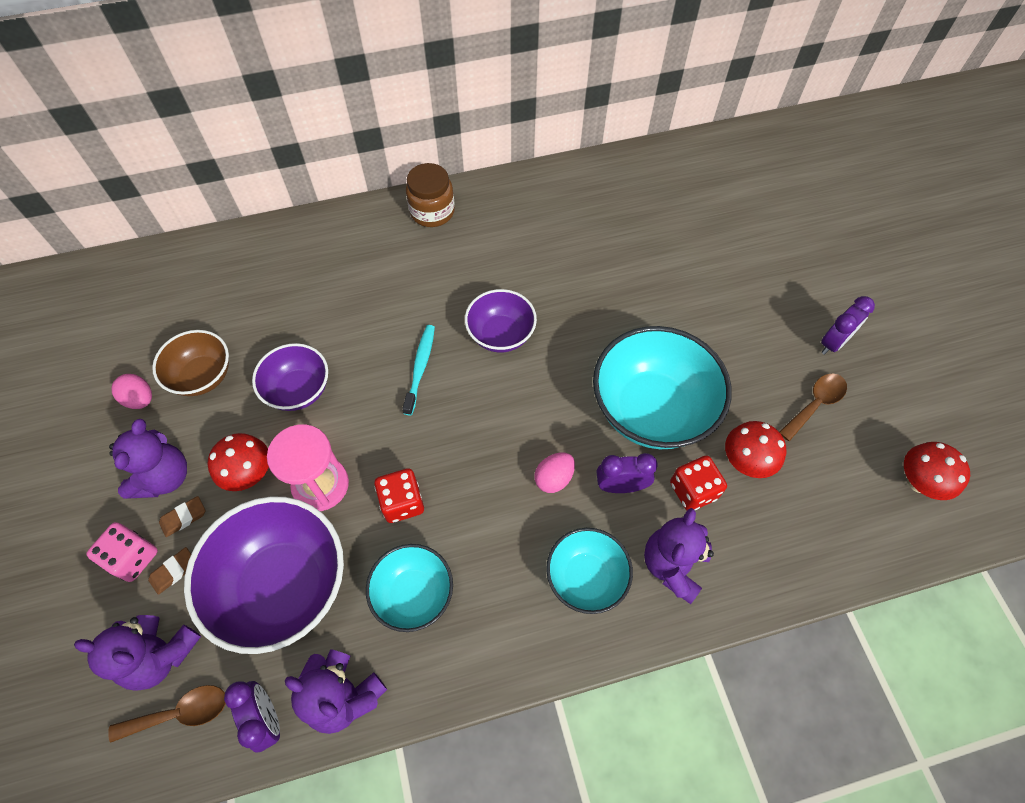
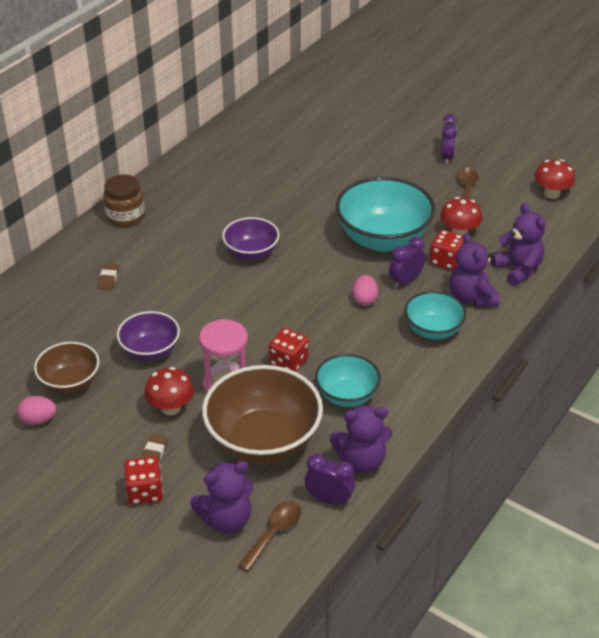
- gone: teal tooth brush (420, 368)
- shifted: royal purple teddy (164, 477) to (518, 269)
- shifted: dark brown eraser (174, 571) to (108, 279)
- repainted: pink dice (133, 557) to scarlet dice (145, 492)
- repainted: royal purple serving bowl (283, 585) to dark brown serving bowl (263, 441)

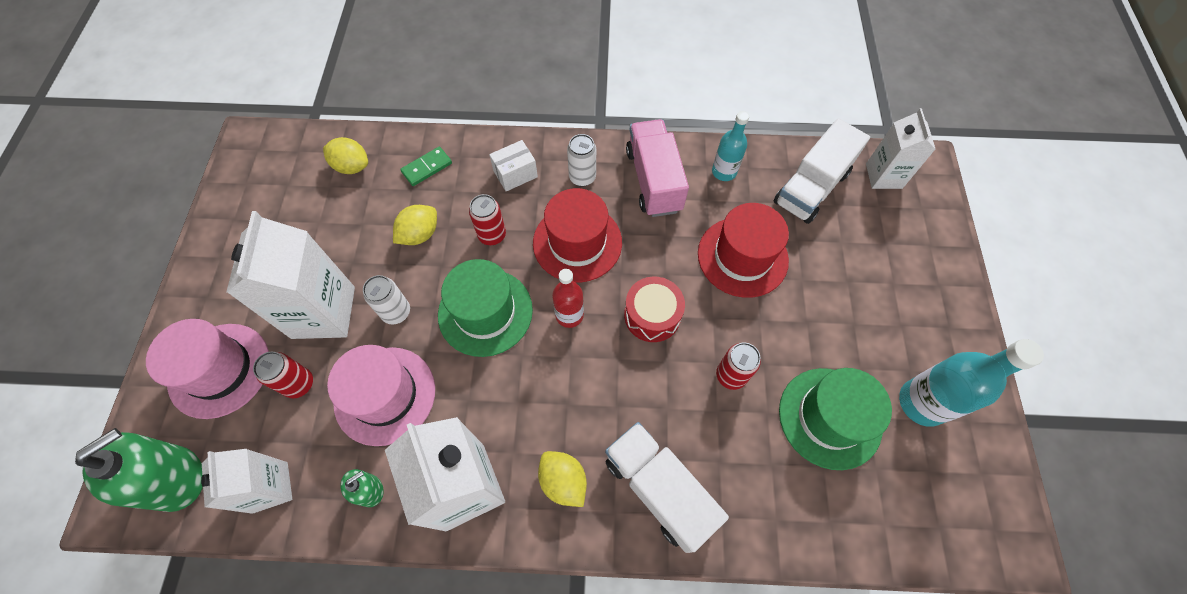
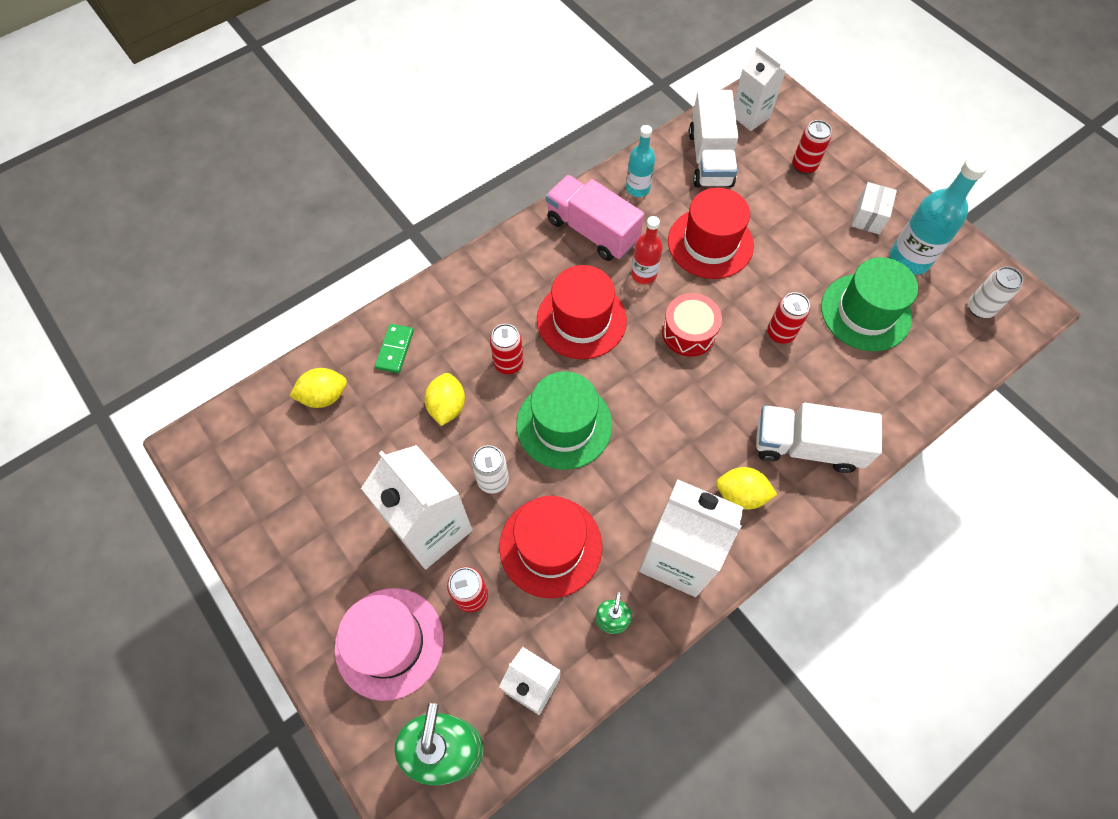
- new: scarlet can (804, 166)
- shifted: snow-white parcel (515, 174) to (868, 217)
- shifted: scarlet flask (569, 315) to (644, 274)
- shifted: snow-white can (582, 177) to (980, 308)
- repainted: pink hat (385, 395) to scarlet hat (550, 546)

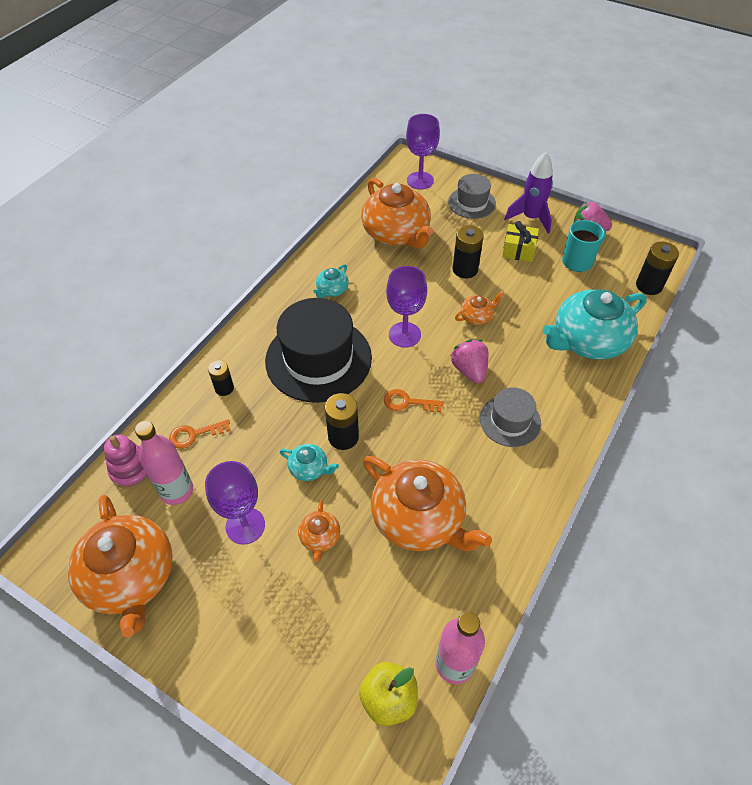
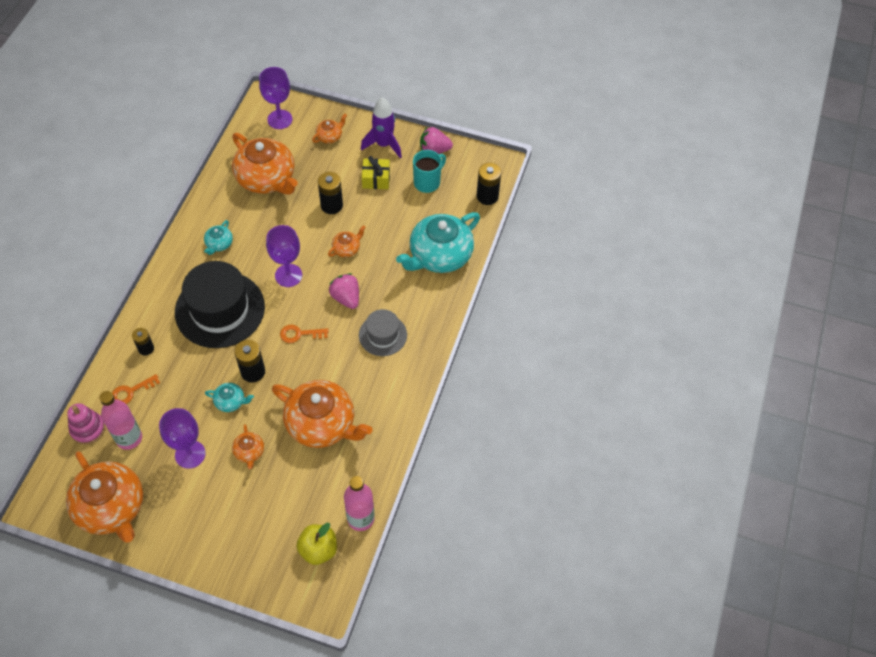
- swapped: ash-grey hat (471, 203) to orange tea pot (330, 136)

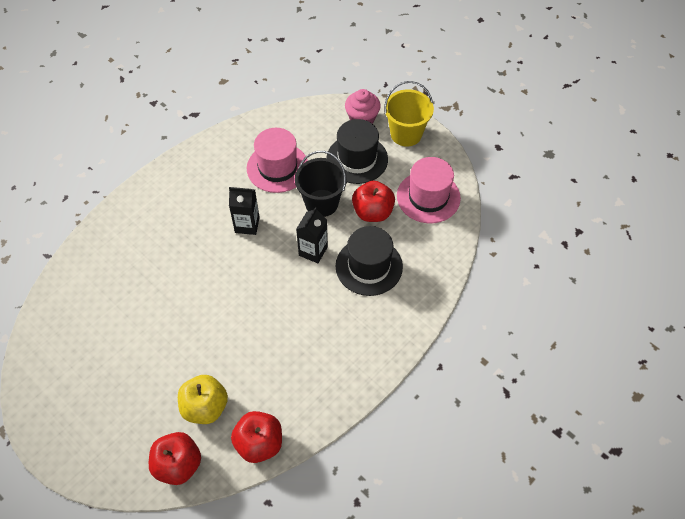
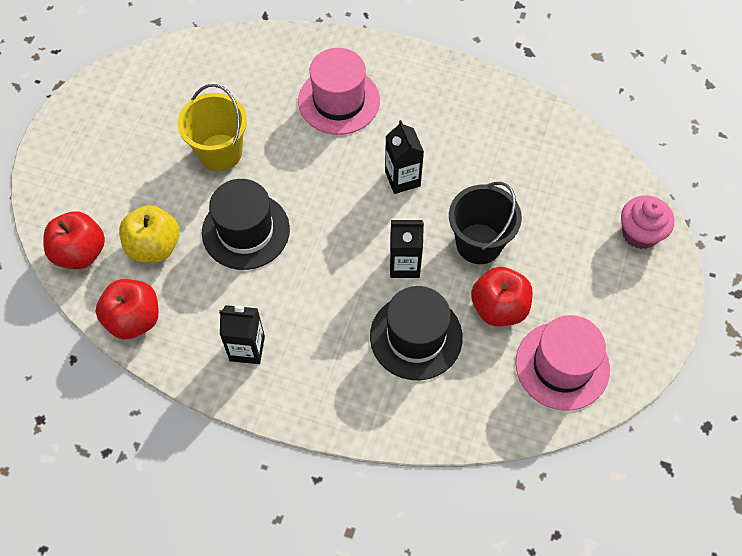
- new: black juice carton (247, 348)
- shifted: pink hat (277, 167) to (339, 101)
- shifted: black hat (357, 159) to (246, 231)
- shifted: yellow pail (406, 134) to (220, 152)

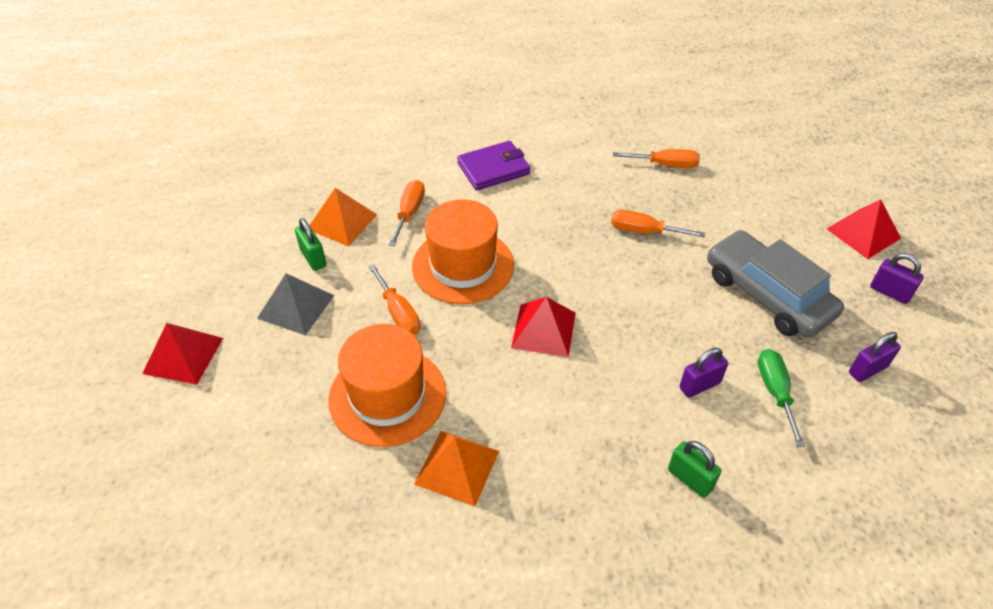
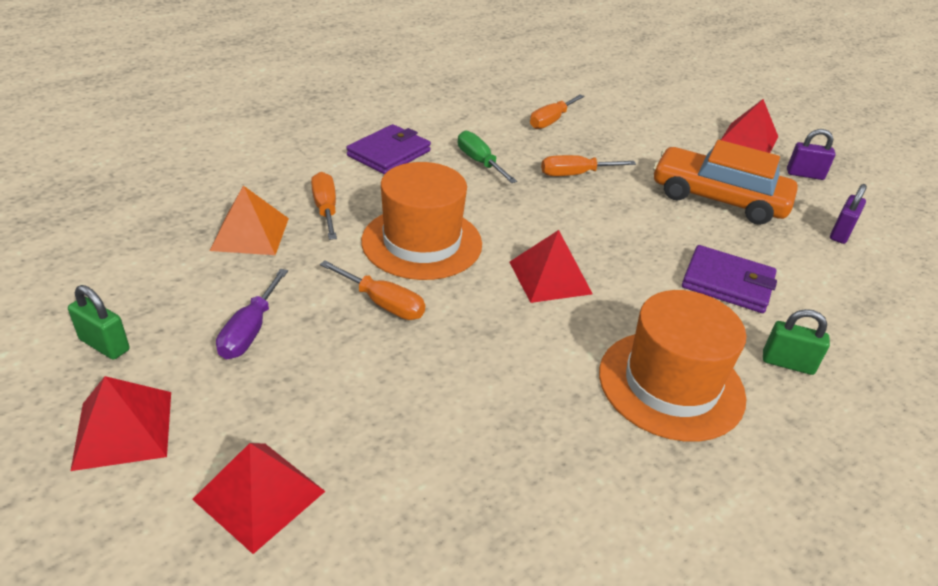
- gone: orange pyramid shape (457, 467)
- new: scarlet pyramid shape (259, 495)
- shifted: emerald lock (313, 258) to (104, 345)
- shifted: orange hat (387, 395) to (671, 384)
- shifted: emerald flat screwdriver (775, 392) to (479, 162)
- swapped: ash-grey pyramid shape (296, 306) to royal purple flat screwdriver (250, 331)
- swapped: royal purple lock (699, 385) to royal purple billfold (727, 283)
- repainted: ash-grey automobile (767, 294) to orange automobile (718, 198)
- rotated: orange flat screwdriver (665, 165) = (551, 121) 150 degrees clockwise

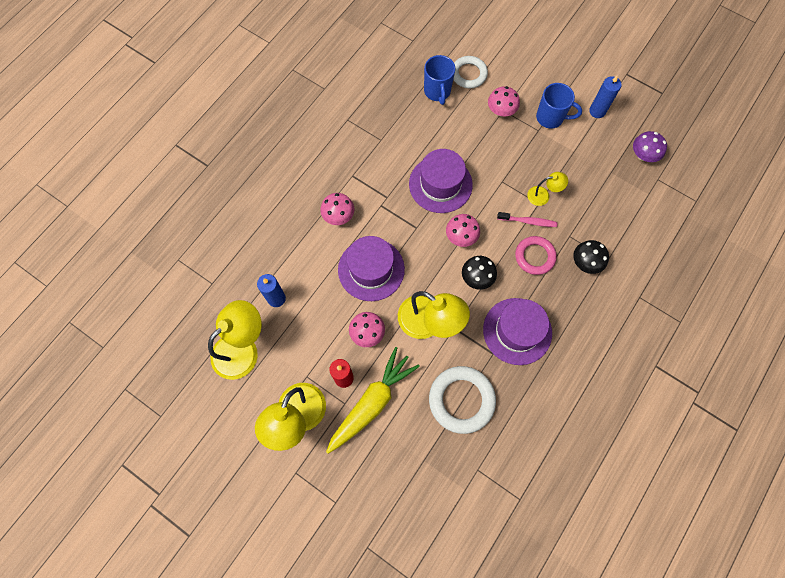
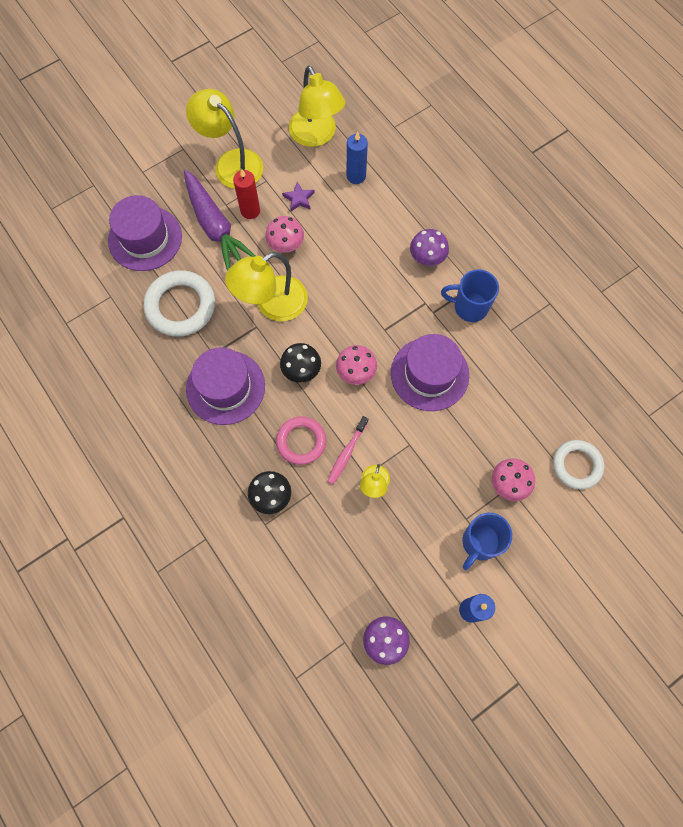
- new: royal purple five-pointed star (299, 199)
- shifted: royal purple hat (371, 269) to (145, 238)
- shifted: royal blue mug (437, 91) to (469, 307)
- repainted: pink toadstool (338, 216) to royal purple toadstool (427, 257)
- repainted: yellow carrot (371, 403) to royal purple carrot (215, 226)

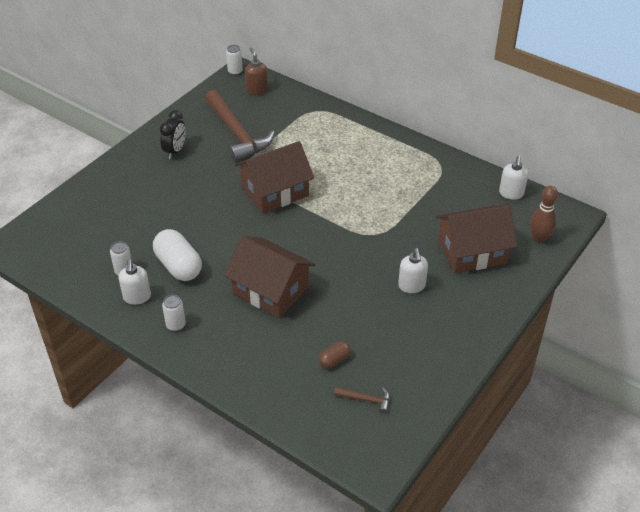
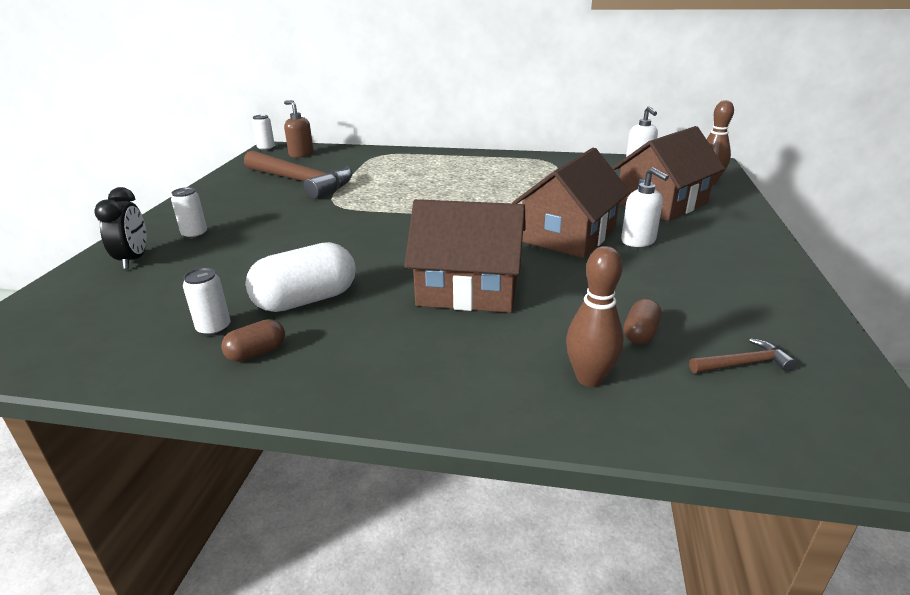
- new: dark brown tenpin (589, 378)
- shifted: black clock (175, 151) to (134, 260)
- shifted: snow-white can (176, 325) to (194, 234)
- shifted: dark brown house (275, 191) to (568, 235)
- swapped: snow-white pump bottle (137, 297) to dark brown pill (257, 353)
- rotated: snow-white pill (178, 266) = (306, 300) 60 degrees counterclockwise

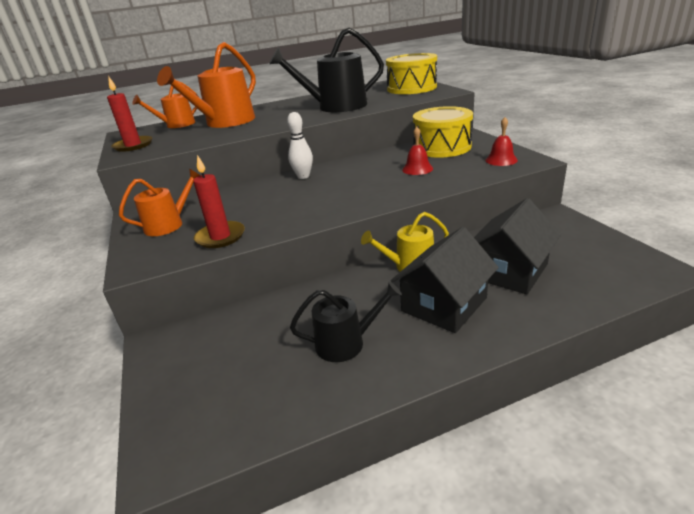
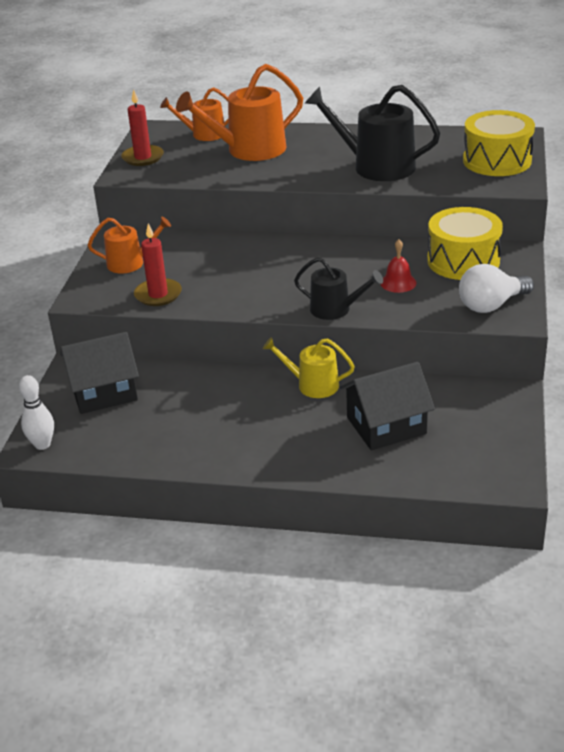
- shifted: snow-white tenpin (303, 176) to (42, 444)
- shifted: black watering pot (346, 343) to (335, 309)
- shifted: black house (444, 304) to (104, 392)
- swapped: scarlet school bell (501, 160) to snow-white lightbulb (491, 305)

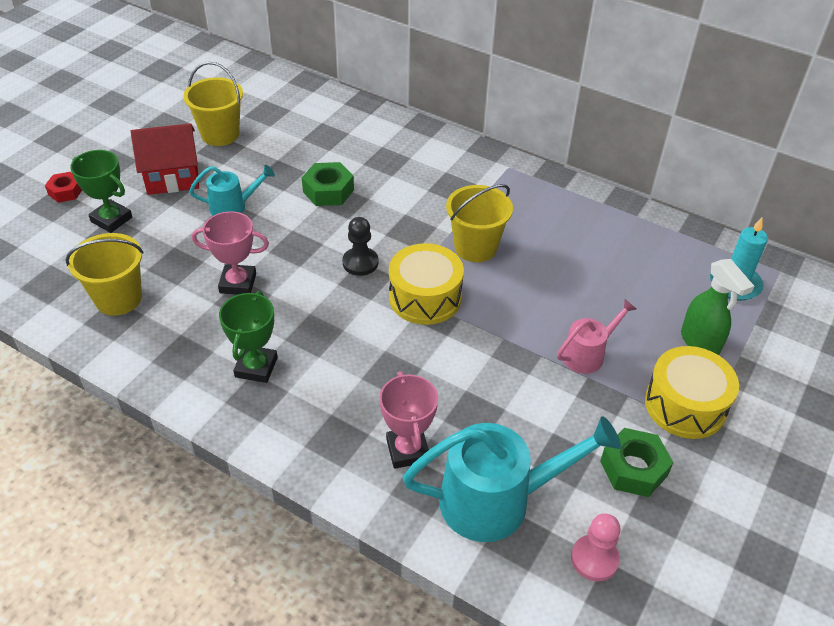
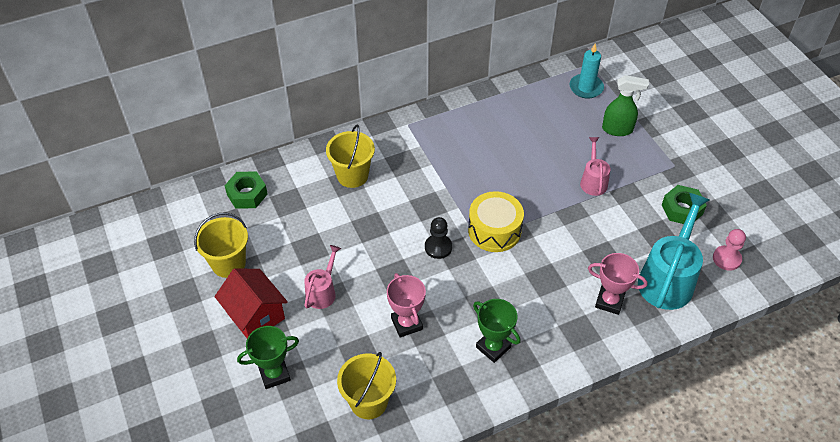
- gone: scarlet hex nut (66, 191)
- gone: yellow drum (685, 405)
- shifted: emerald hex nut (328, 191) to (247, 194)
- shifted: yellow pail (475, 247) to (352, 175)
- repainted: teal watering pot (233, 206) to pink watering pot (323, 291)
- rotated: scarlet house (172, 177) = (255, 315) 60 degrees counterclockwise
- rotated: pink trophy (238, 283) = (406, 323) 60 degrees counterclockwise

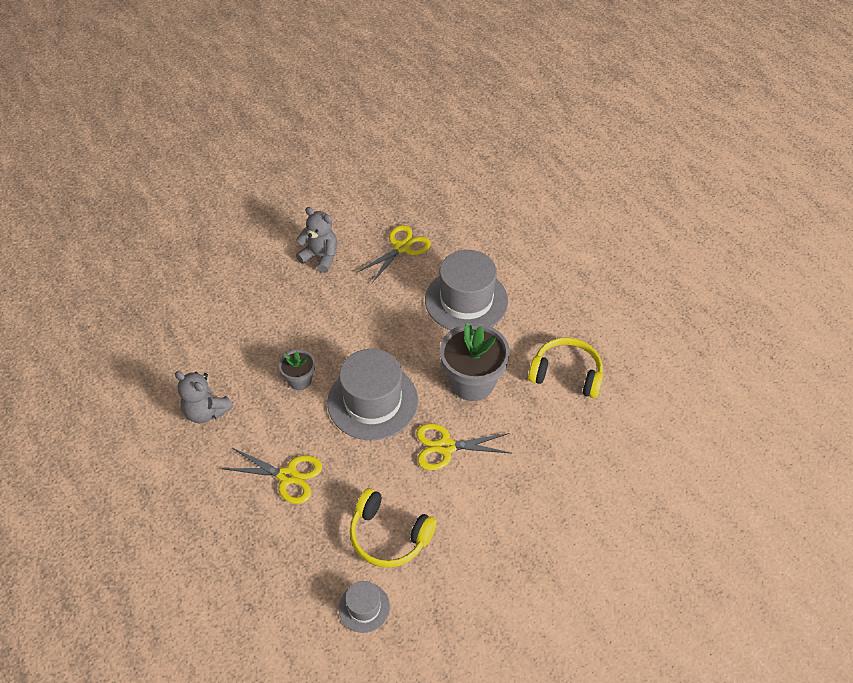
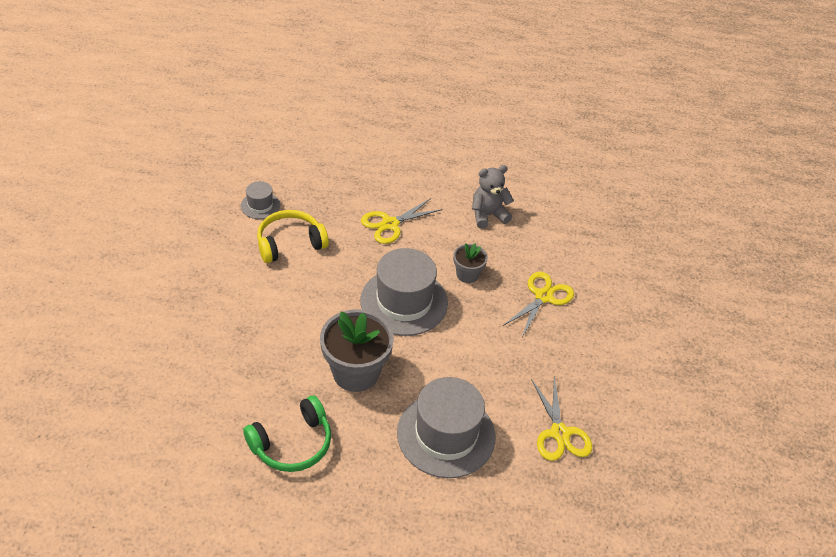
- gone: ash-grey teddy (320, 257)
- shifted: yellow scissors (446, 446) to (544, 297)
- repainted: yellow over-ear headphones (566, 374) to emerald over-ear headphones (292, 443)

